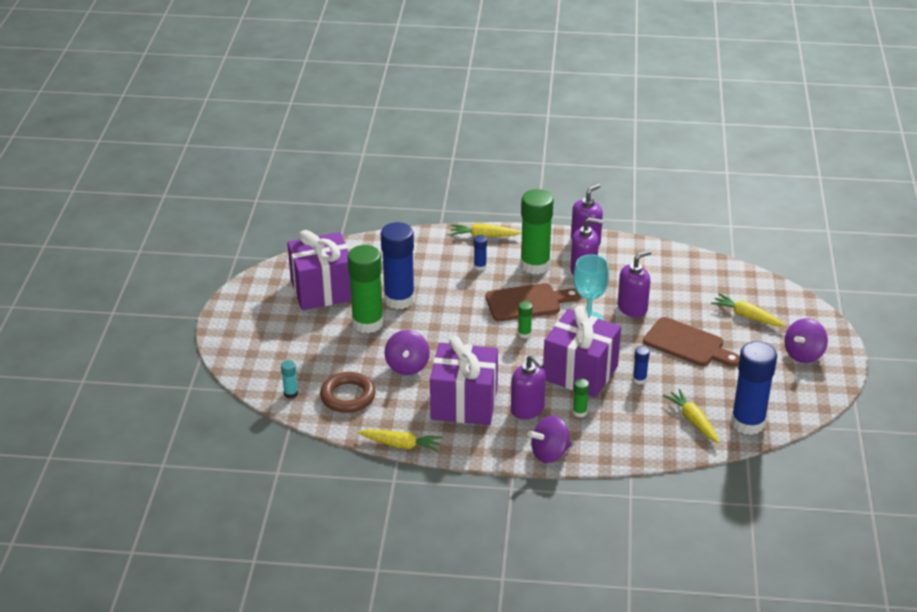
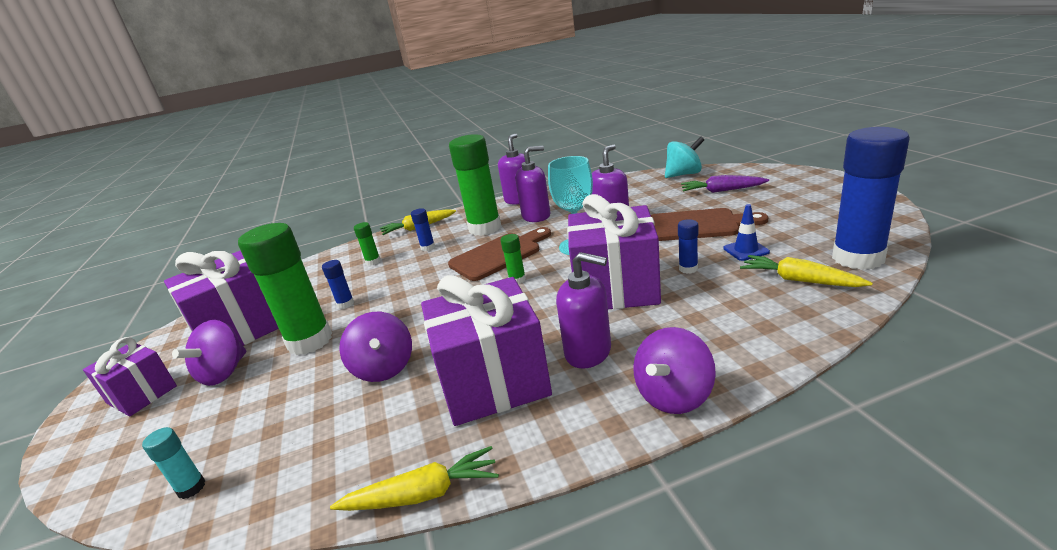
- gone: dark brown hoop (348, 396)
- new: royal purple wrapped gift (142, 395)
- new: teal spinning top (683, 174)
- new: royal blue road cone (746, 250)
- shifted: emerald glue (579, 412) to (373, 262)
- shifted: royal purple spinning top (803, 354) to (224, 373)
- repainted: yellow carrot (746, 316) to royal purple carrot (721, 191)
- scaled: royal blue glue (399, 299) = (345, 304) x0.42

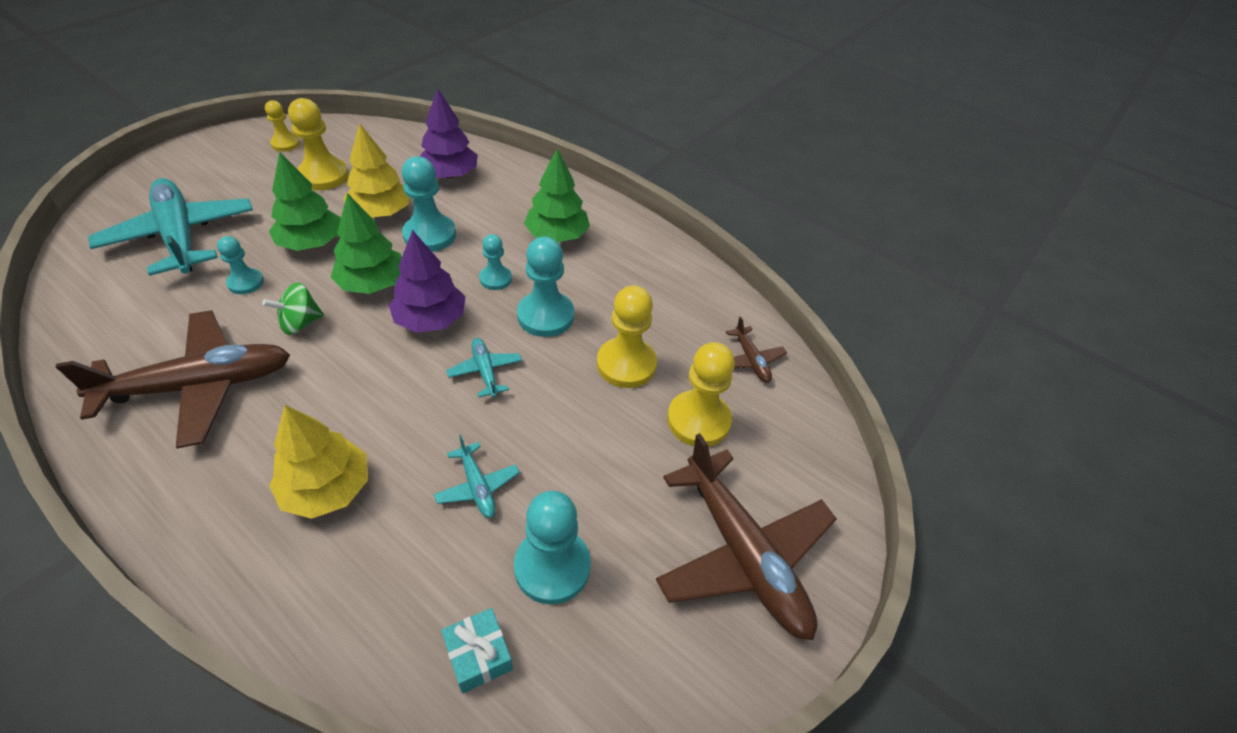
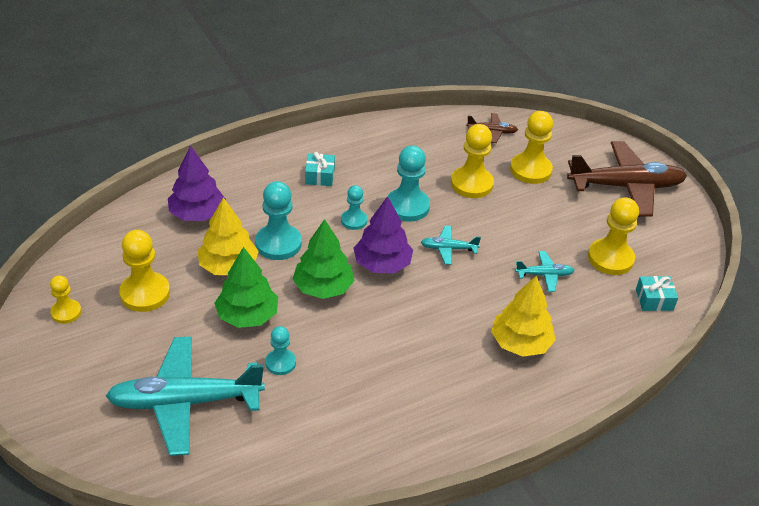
- gone: dark brown aeroplane (200, 386)
- gone: emerald spinning top (300, 323)
- swapped: emerald toy tree (557, 235) to teal wrapped gift (320, 176)
- repainted: teal pawn (552, 567) to yellow pawn (610, 258)

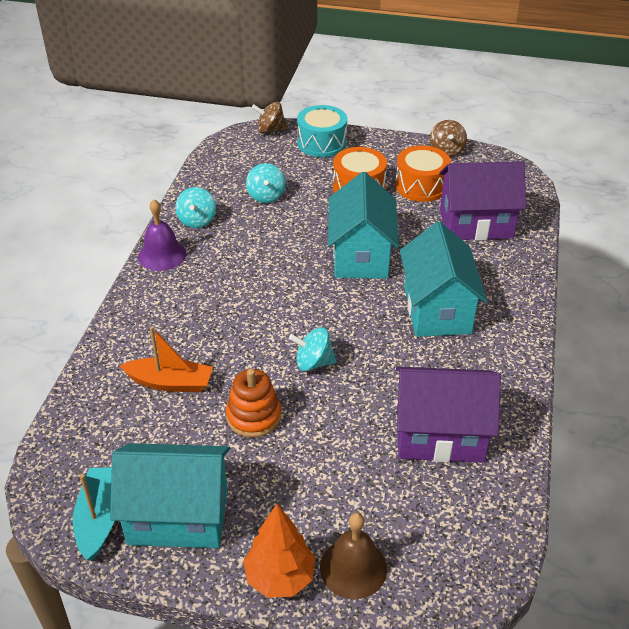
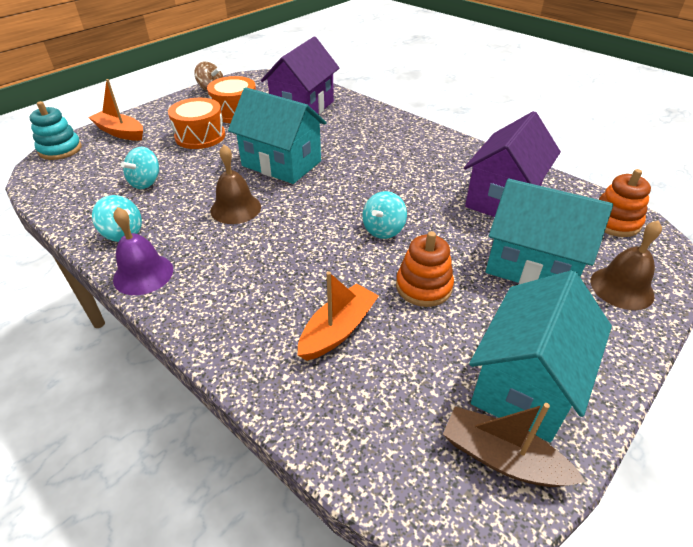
- gone: orange toy tree (280, 577)
- new: dark brown school bell (235, 208)
- new: orange ring stacker (614, 222)
- shifted: teal house (437, 310) to (532, 266)
- swapped: dark brown spinning top (270, 130) to teal ring stacker (60, 149)
- swapped: teal drum (322, 143) to orange sailboat (120, 132)
- repainted: teal sailboat (99, 518) to dark brown sailboat (502, 458)
- rotated: teal spinning top (266, 196) = (146, 182) 90 degrees clockwise

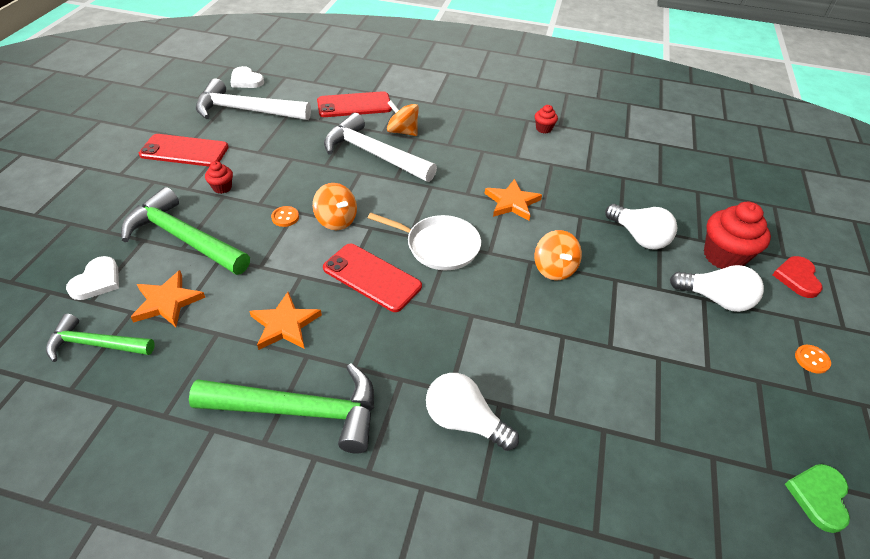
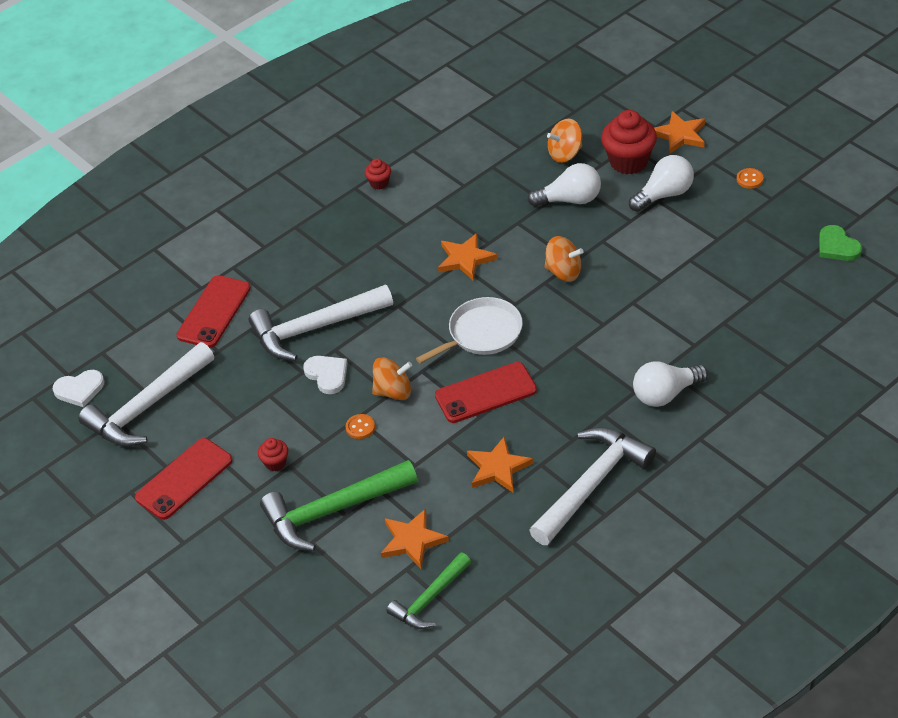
- shifted: snow-white heart (97, 281) to (327, 375)
- shifted: orange spinning top (402, 131) to (565, 154)
- swapped: scarlet heart (797, 278) to orange five-pointed star (680, 135)
- repainted: emerald carpenter's hammer (299, 411) to snow-white carpenter's hammer (592, 485)

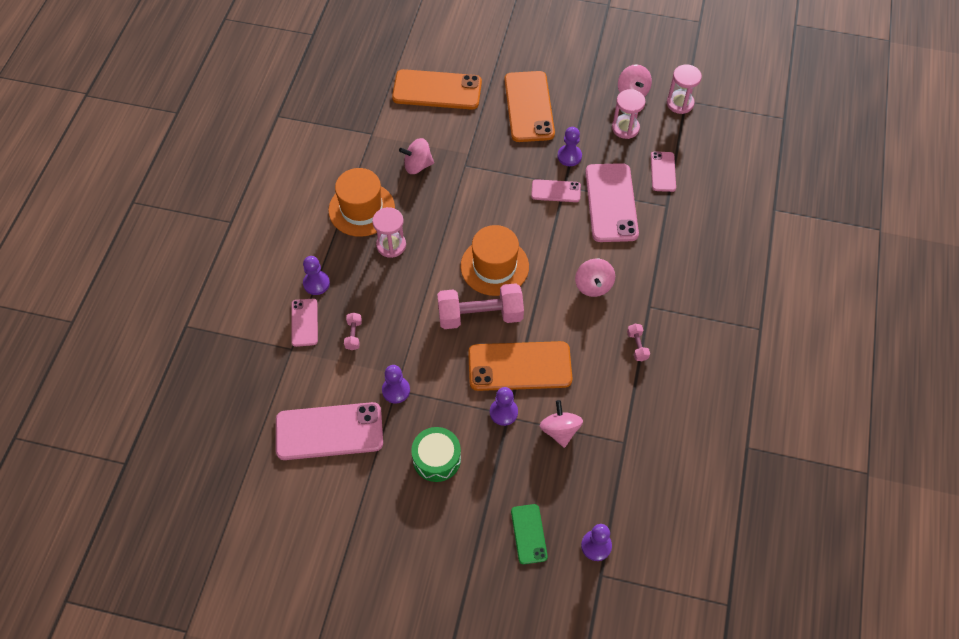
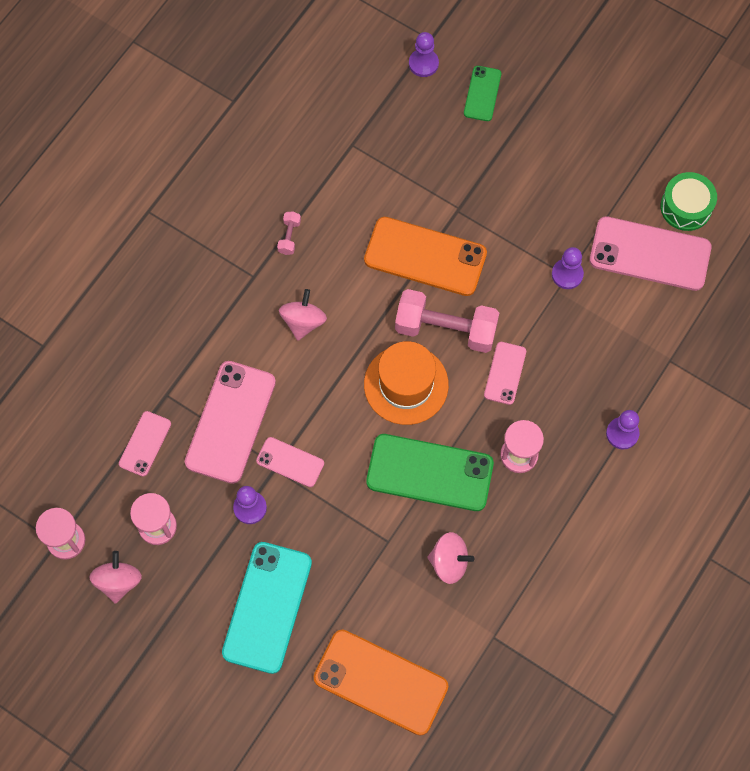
- gone: orange hat (361, 209)
- gone: pink dumbbell (353, 335)
- gone: royal purple pawn (503, 412)
- gone: pink spinning top (560, 430)
- new: emerald phone (430, 472)
- shifted: pink phone (304, 322) to (505, 373)
- shifted: emerald drum (436, 459) to (686, 207)
- repainted: orange phone (529, 107) to teal phone (267, 607)

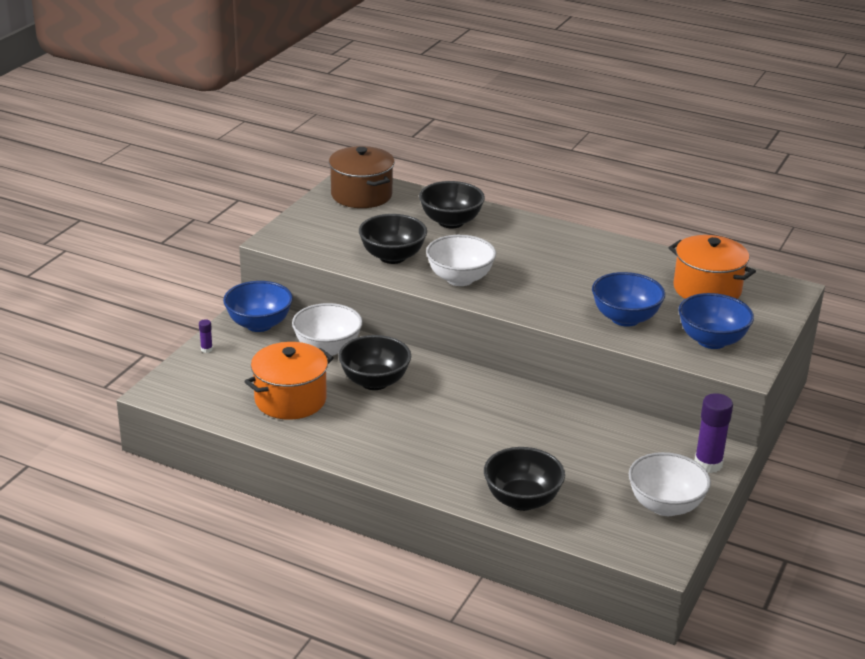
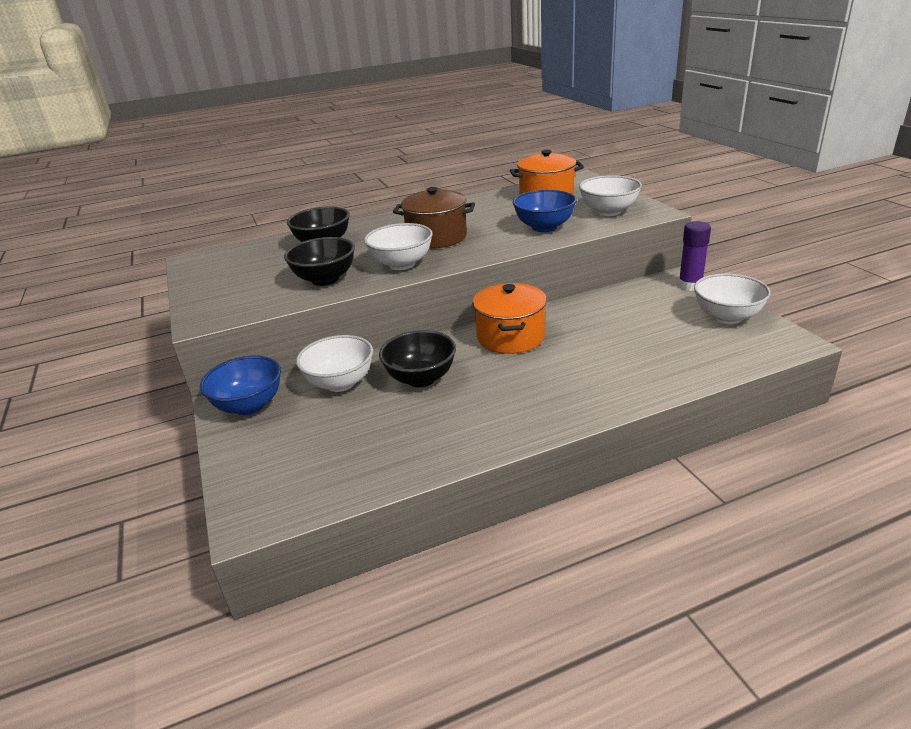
- gone: royal purple glue (206, 349)
- gone: black serving bowl (522, 500)
- shifted: orange stockpot (290, 400) to (510, 337)
- shifted: dark brown stockpot (361, 195) to (436, 237)
- repainted: royal blue serving bowl (711, 341) to snow-white serving bowl (608, 211)

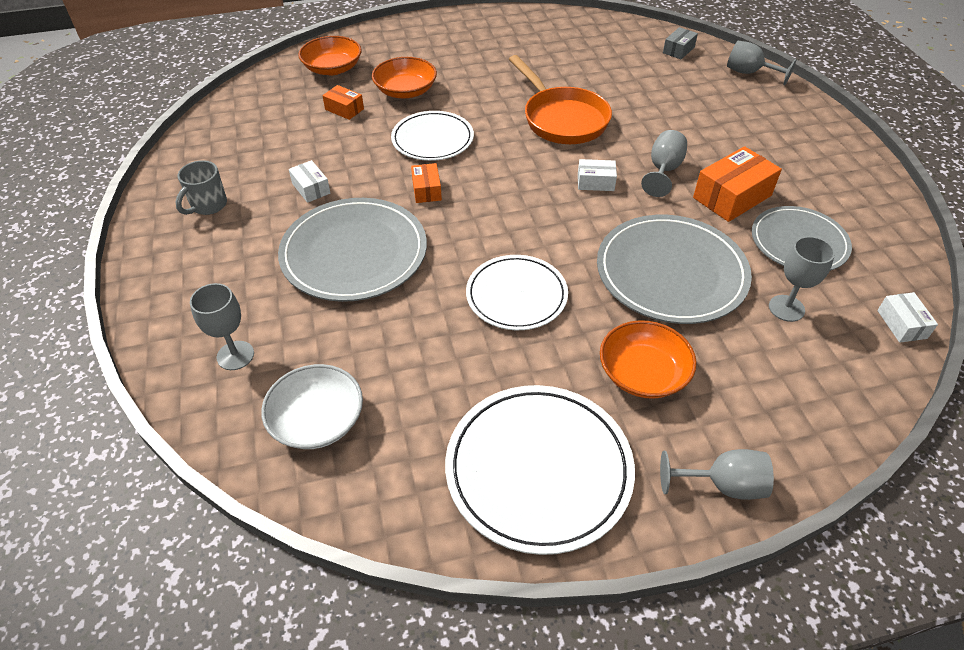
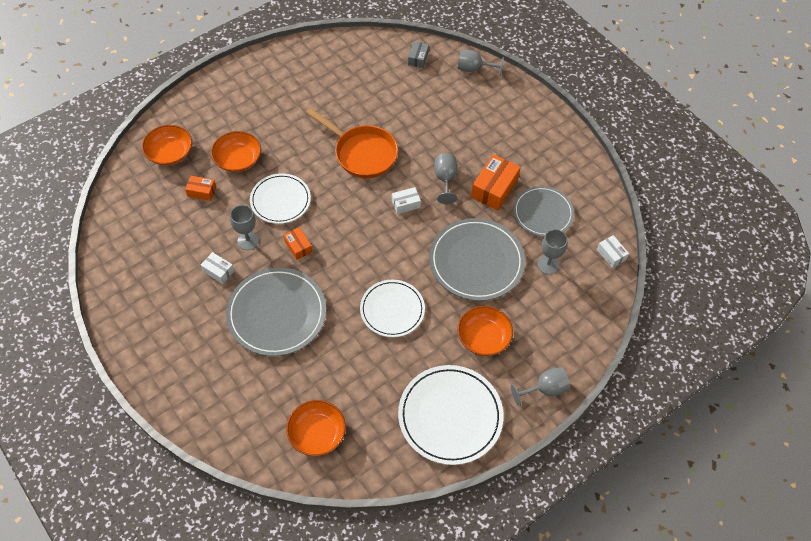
- gone: ash-grey mug (208, 206)
- shifted: ash-grey chalice (235, 355) to (248, 241)
- repainted: snow-white serving bowl (317, 420) to orange serving bowl (317, 433)

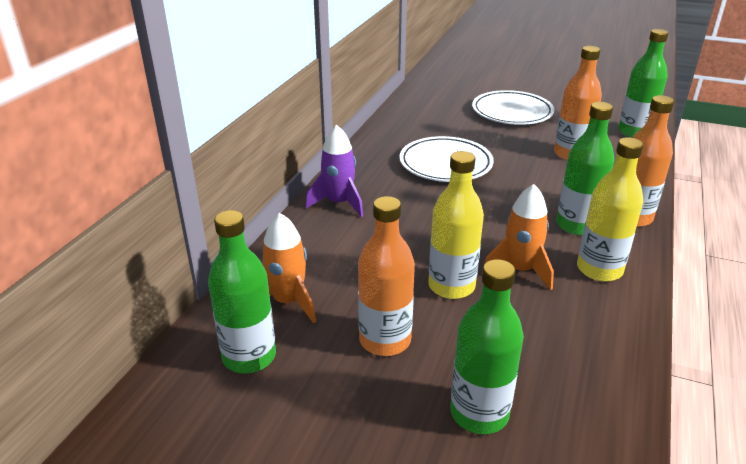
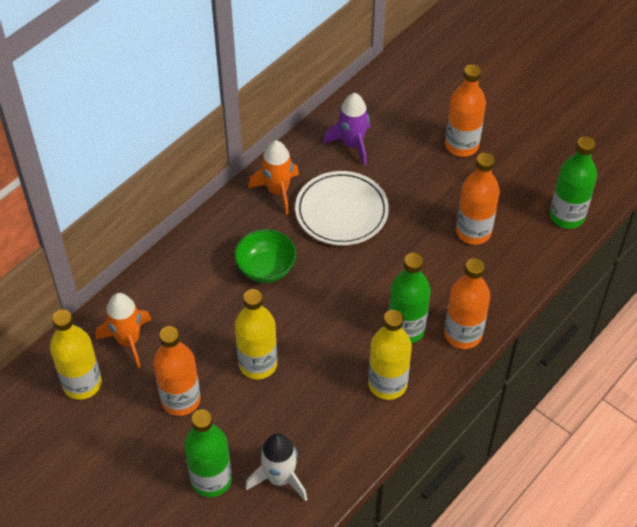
- new: emerald serving bowl (266, 268)
- new: snow-white spaceship (279, 478)
- shifted: royal purple spaceship (339, 203) to (352, 144)
- shifted: orange spaceship (520, 270) to (278, 191)
- swapped: snow-white plate (512, 112) to orange flask (461, 145)
- repainted: emerald flask (249, 356) to yellow flask (82, 384)

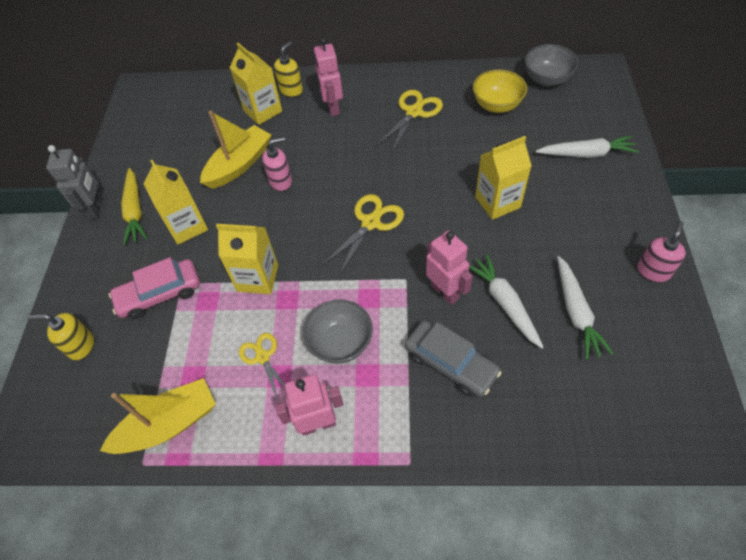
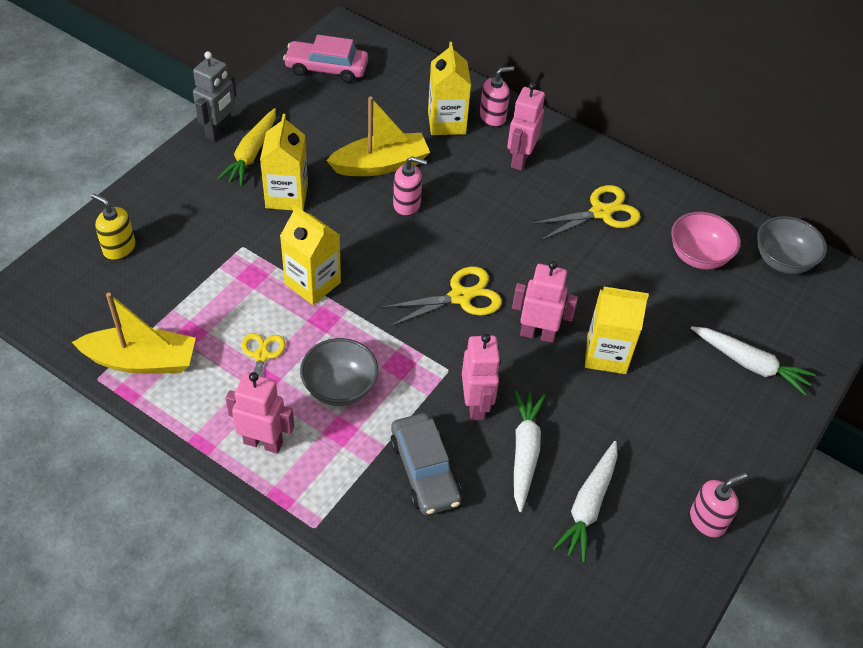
- new: pink robot figure (537, 334)
- shifted: pink automobile (160, 294) to (326, 68)
- repainted: yellow pump bottle (291, 90) to pink pump bottle (493, 117)
- repainted: yellow serving bowl (497, 105) to pink serving bowl (698, 256)

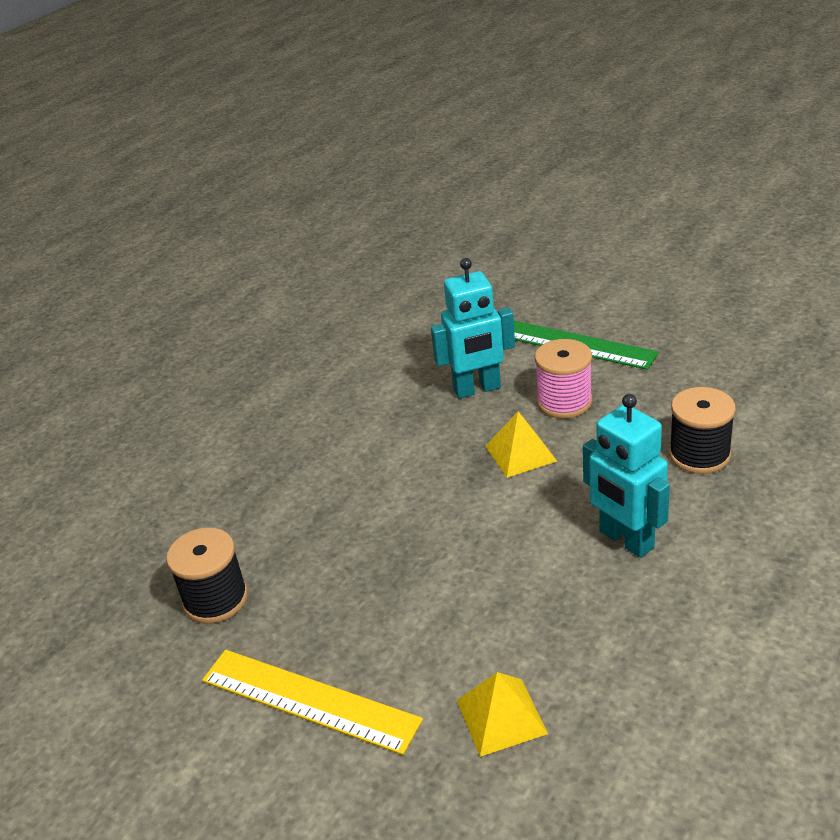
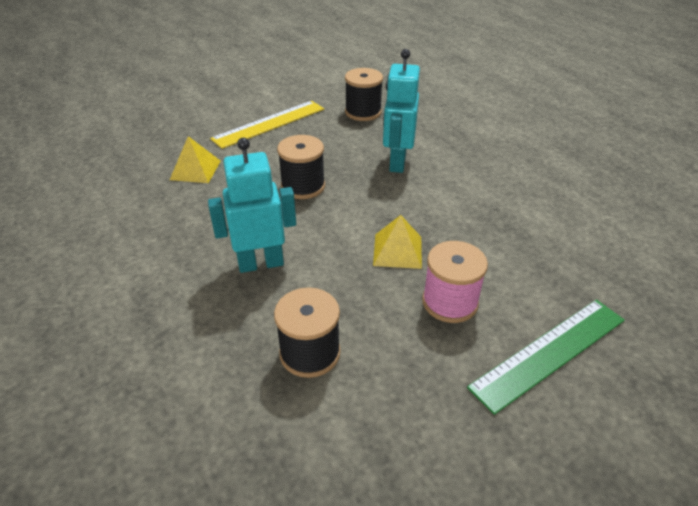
- new: black reel of thread (303, 186)
- shifted: teal robot figure (477, 389) to (397, 162)

